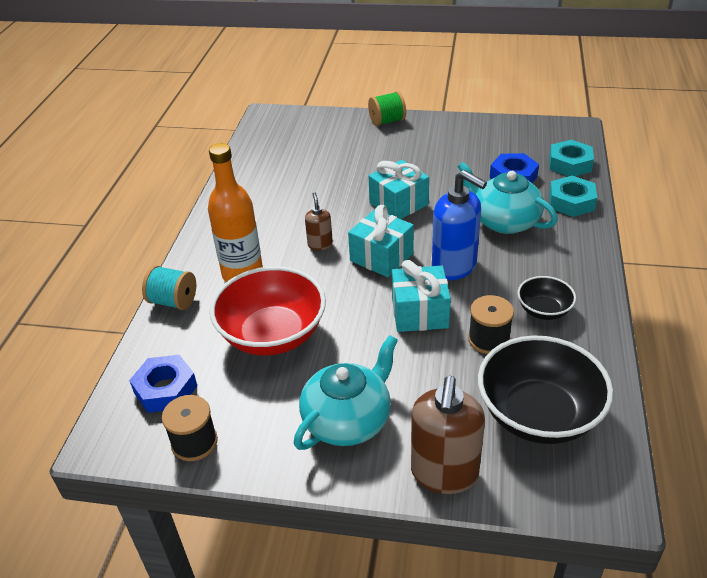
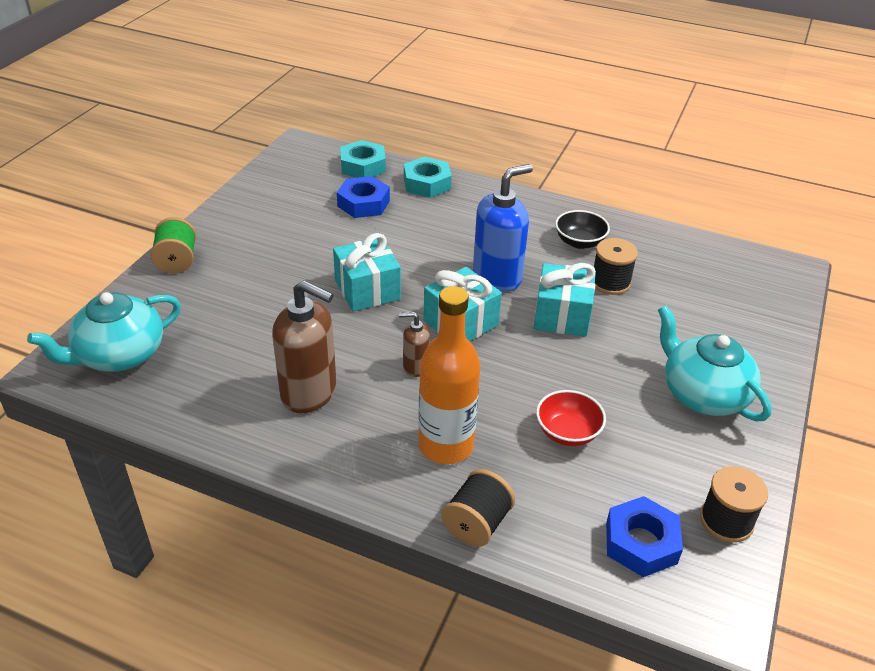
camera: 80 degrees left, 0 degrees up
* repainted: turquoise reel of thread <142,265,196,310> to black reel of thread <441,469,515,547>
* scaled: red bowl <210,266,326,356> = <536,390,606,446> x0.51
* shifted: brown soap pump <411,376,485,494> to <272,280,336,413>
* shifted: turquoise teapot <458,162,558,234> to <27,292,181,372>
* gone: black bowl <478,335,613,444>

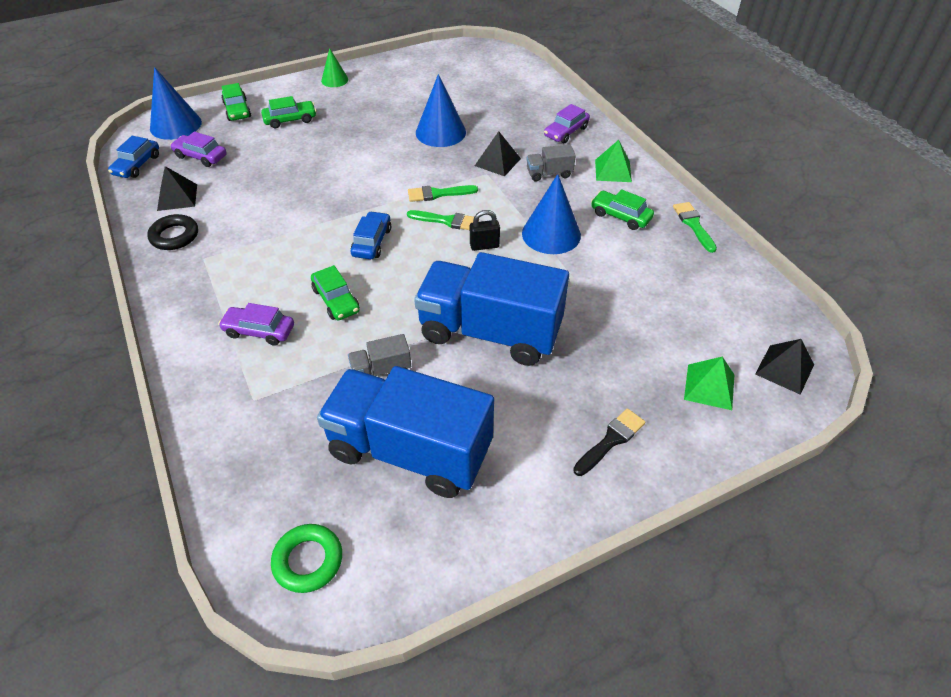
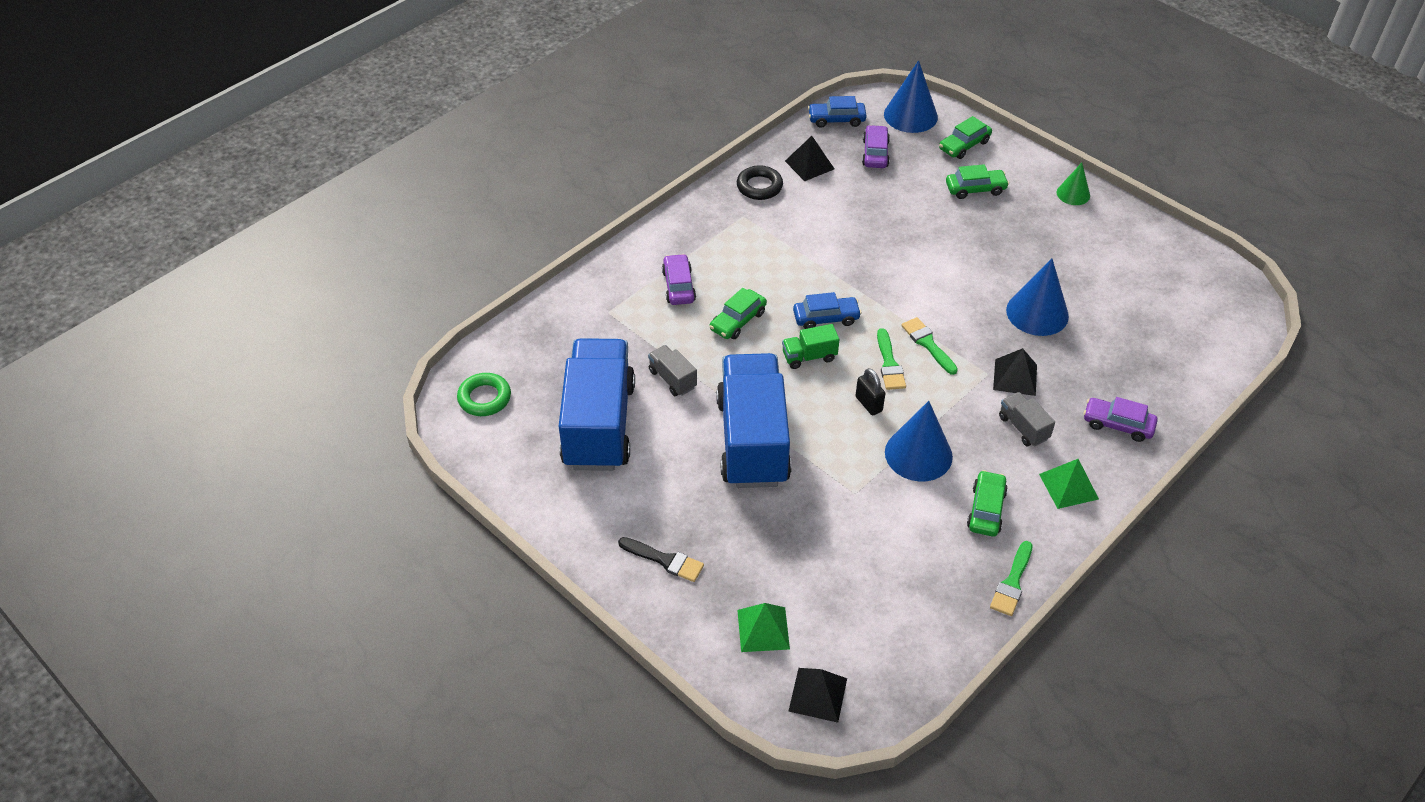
camera: 70 degrees right, 0 degrees up
* rotated: leaf-green toy car <261,96,316,128> = <946,164,1009,199> 60 degrees counterclockwise
* rotated: leaf-green paint brush <673,202,717,253> = <990,541,1032,616> 150 degrees clockwise
* new: leaf-green lorry <782,324,839,369>

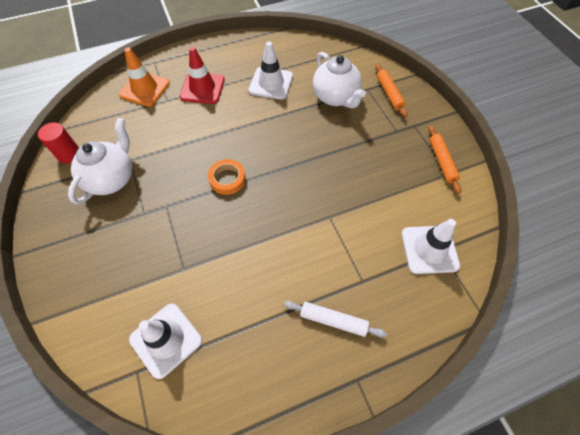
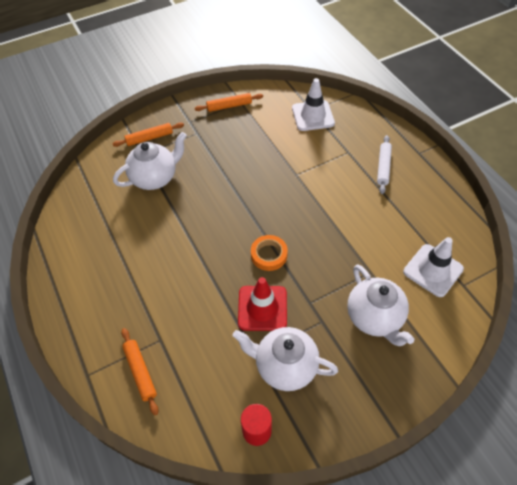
camera: 95 degrees left, 5 degrees down
* swapped: bright orange safety cone <119,47,170,107> to bright orange rolling pin <121,328,159,415>
* shifted: red safety cone <180,47,225,104> to <238,277,287,331>
* gone: snow-white safety cone <249,42,293,100>
* new: snow-white teapot <347,264,414,346>

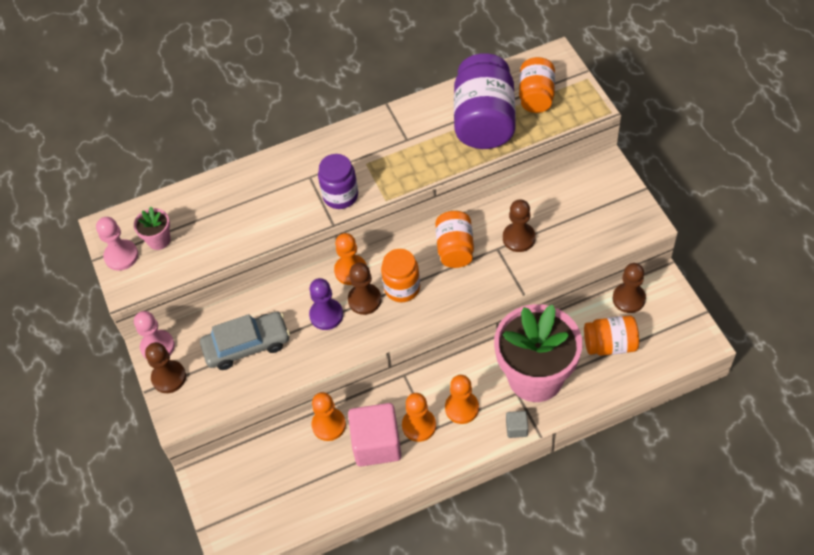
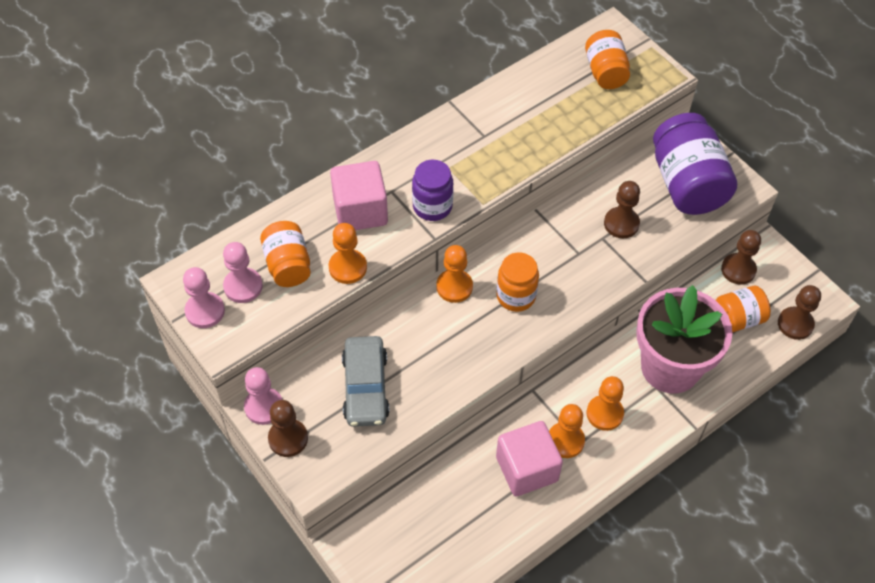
camera: 20 degrees left, 0 degrees up
* swapped: pink plant pot <134,207,171,250> to pink game pawn <223,242,263,303>
* rotated: gray toy car <200,311,290,370> = <342,336,390,427> 120 degrees clockwise
* gone: purple game pawn <309,278,343,330>
* shifted: bright orange game pawn <311,392,346,441> to <328,223,367,284>
* shifted: brown game pawn <348,263,382,315> to <778,285,821,340>
* shifted: bright orange jar <435,211,474,268> to <260,221,311,287>
* shifted: purple jar <454,53,516,149> to <653,113,737,215>
* gone: gray solid cube <506,411,528,438>
* new: pink solid cube <330,161,388,230>

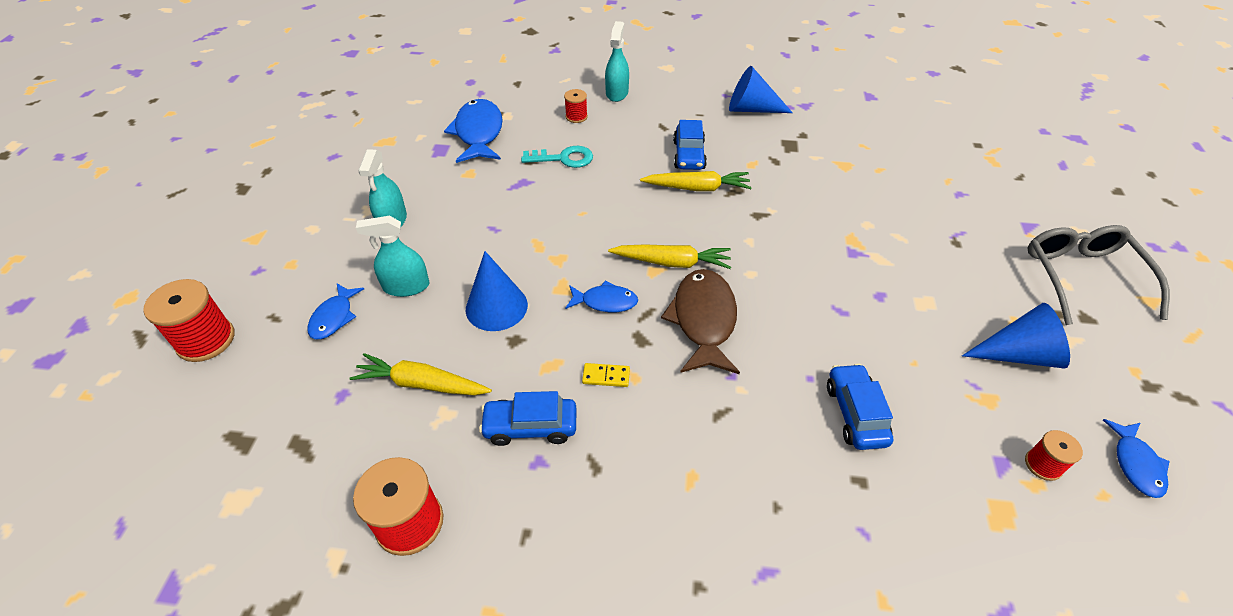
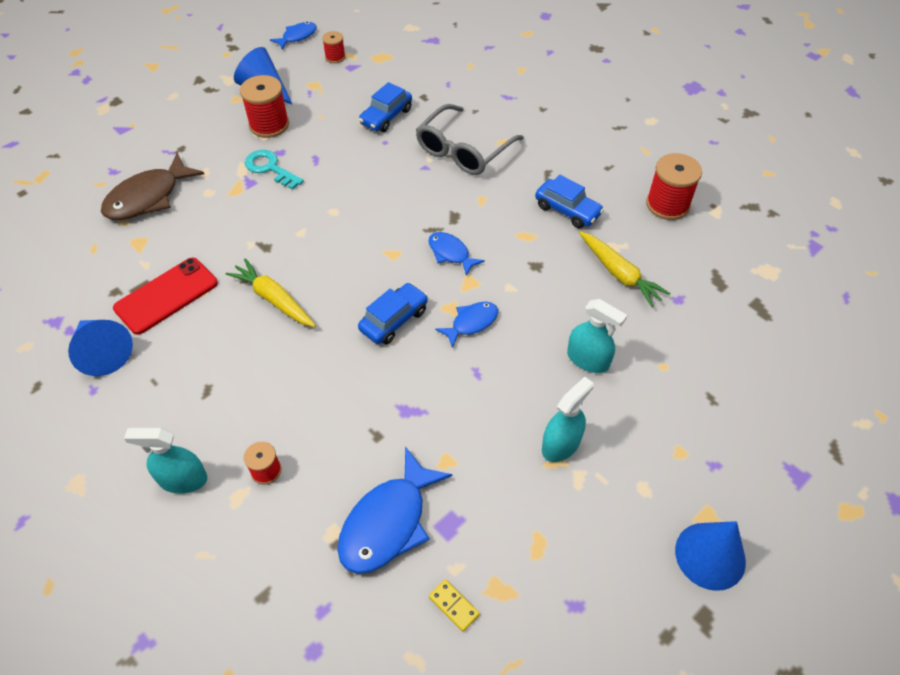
camera: 140 degrees left, 5 degrees up
* shifted: red reel of thread <143,279,234,362> to <240,75,289,138>
* shifted: cobalt toy fish <307,283,364,339> to <435,302,498,348>
* shifted: cobalt solid cone <466,251,528,331> to <675,521,746,591>
* shifted: turquoise latchkey <521,146,593,168> to <245,150,304,190>
* shifted: golden domino tile <582,363,630,387> to <429,579,480,632>
* rotated: turquoise sprayer <605,21,629,102> = <124,428,207,494> 45 degrees clockwise
* gone: golden root vegetable <608,244,731,269>
* shifted: brown toy fish <661,269,740,374> to <101,153,204,220>
* shifted: cobalt toy car <673,120,707,170> to <358,283,428,344>
* shifted: gray spectacles <1027,225,1170,325> to <416,104,524,175>
* new: red phone <113,258,218,335>

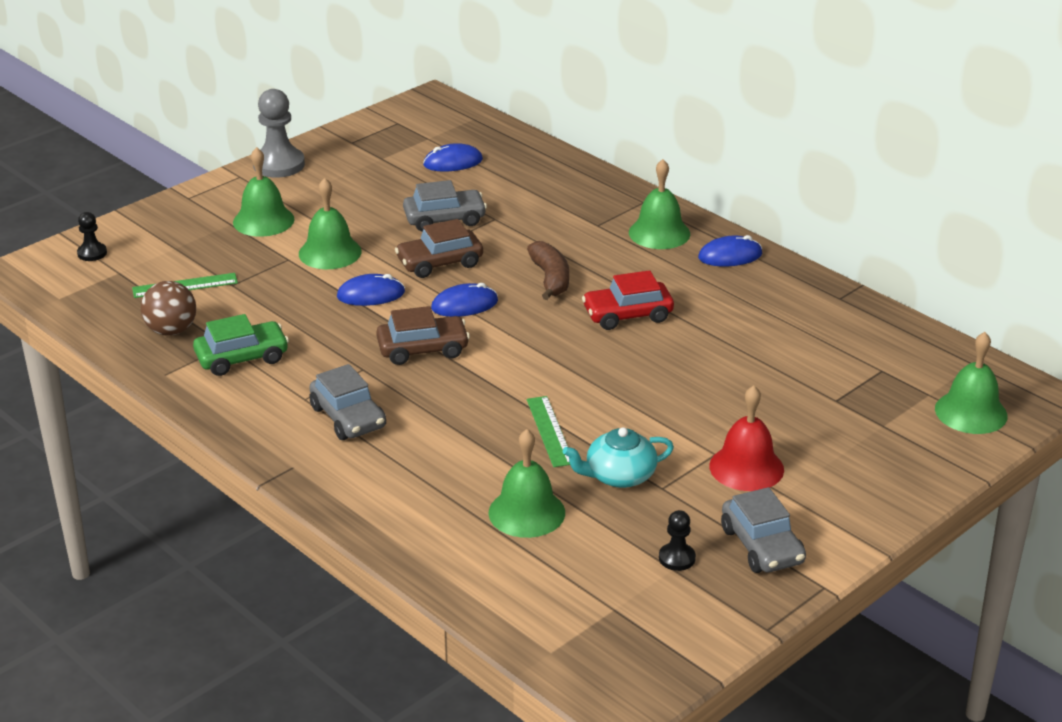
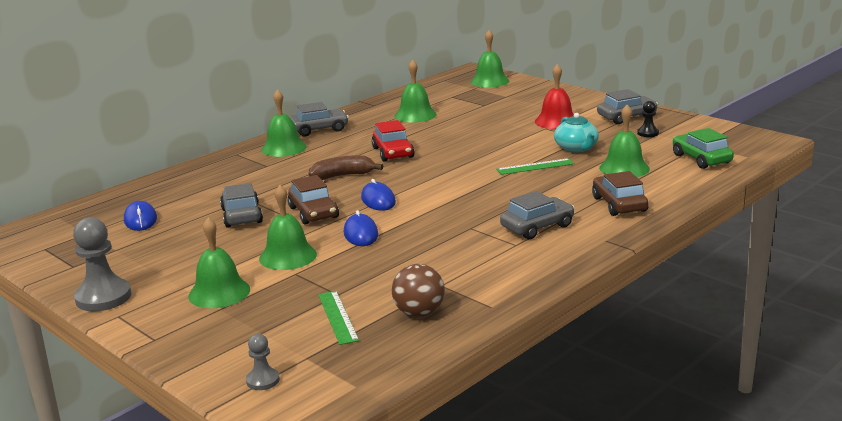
camera: 90 degrees left, 10 degrees down
* repainted: black game pawn <77,212,107,261> to gray game pawn <246,334,280,390>
* shifted: leaf-green toy car <193,314,289,376> to <673,128,734,169>
* shifted: brown toy car <376,306,470,365> to <592,171,649,216>
* swapped: cobalt PC mouse <698,235,762,266> to gray toy car <290,102,349,137>
* new: leaf-green school bell <395,60,437,122>

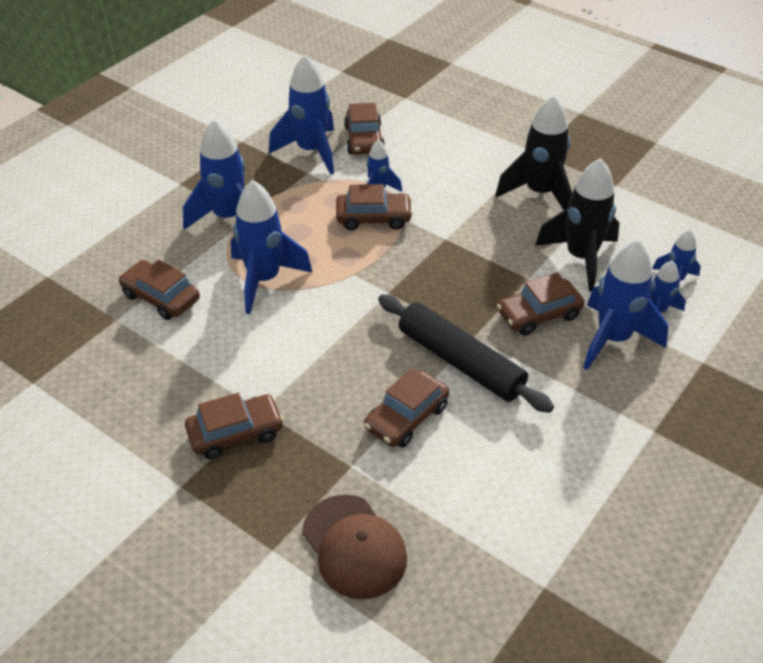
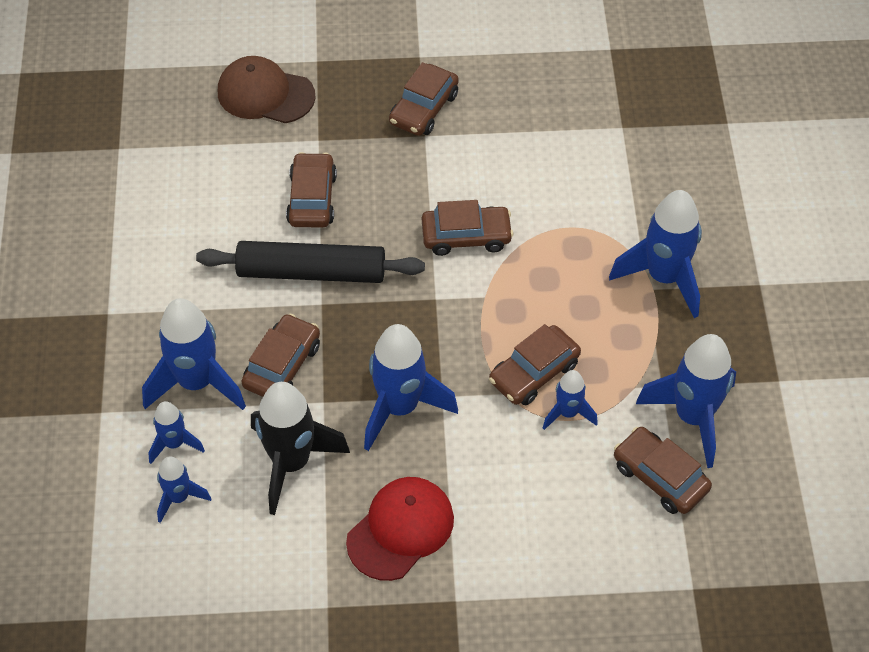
camera: 140 degrees right, 10 degrees up
* shifted: brown toy car <119,260,200,320> to <422,200,513,256>
* shifted: cobalt toy rocket <231,180,313,314> to <364,324,458,451>
* swapped: black toy rocket <495,95,572,210> to red baseball cap <346,477,454,581>

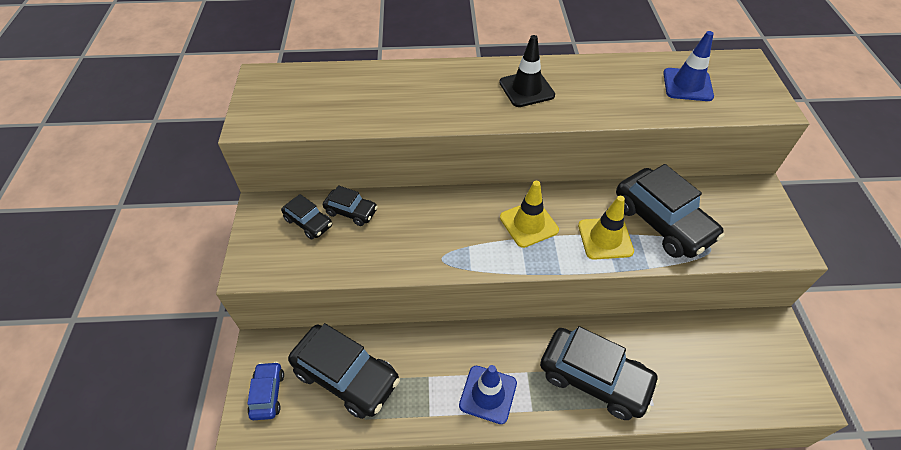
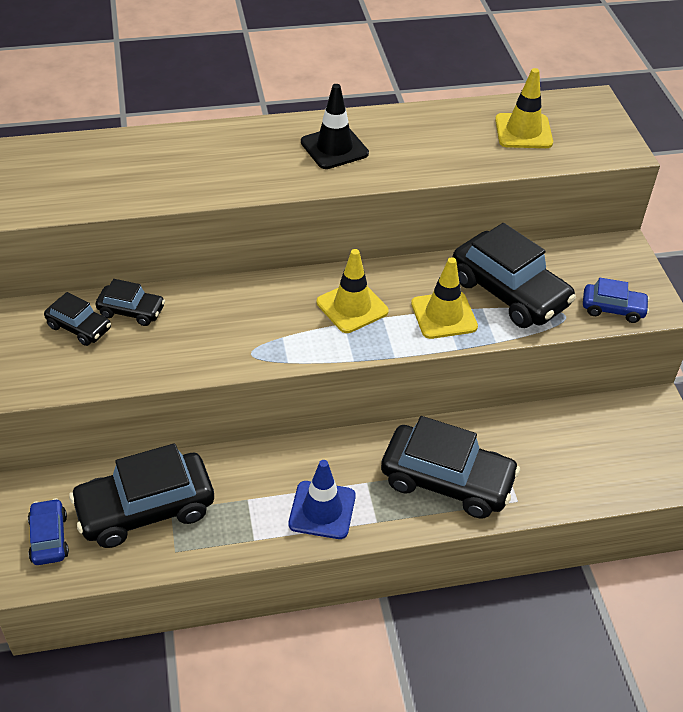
camera: 10 degrees left, 5 degrees down
* rotated: black toy car <288,323,400,419> = <69,443,214,548> 135 degrees clockwise
* repainted: cobalt safety cone <663,31,714,101> to golden safety cone <495,68,553,148>
* new: cobalt toy car <583,278,650,323>

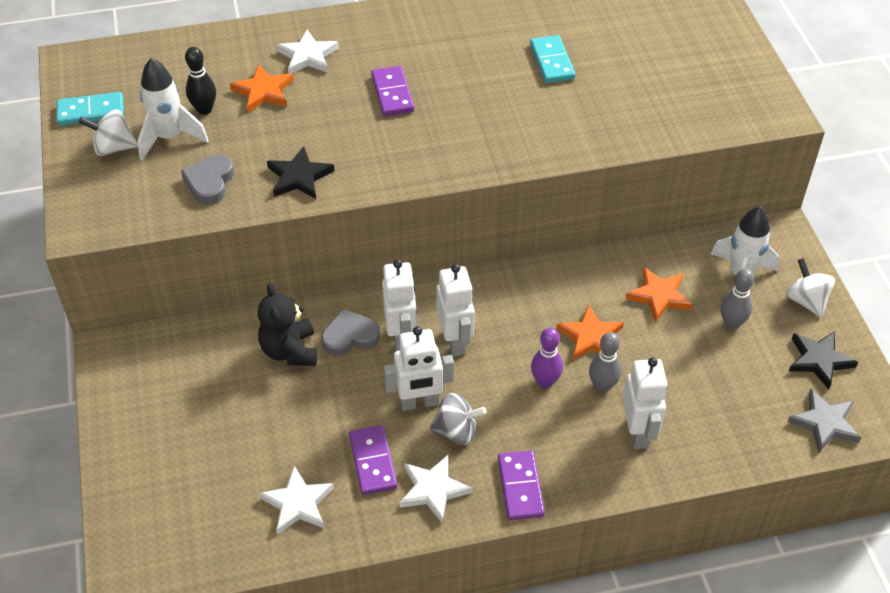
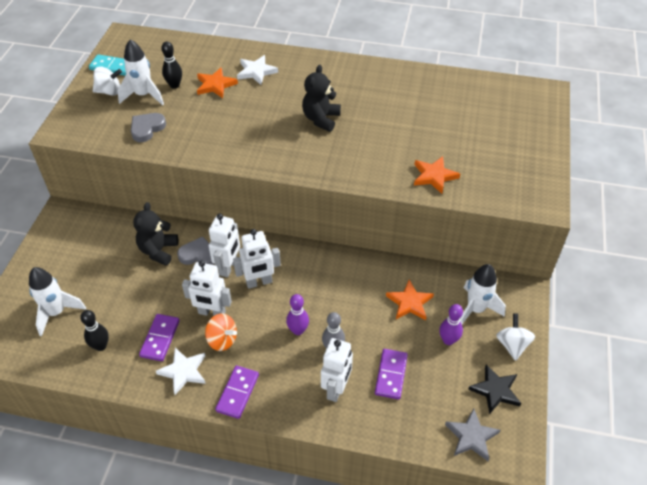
camera: 25 degrees right, 0 degrees up
* rotated: snow-white whirligig <79,110,138,156> = <93,67,122,95> 150 degrees clockwise
* swapped: snow-white star shape <259,466,334,535> to black tenpin <80,310,109,351>
* gone: black star shape <267,146,335,199>
* shifted: purple domino tile <371,66,414,116> to <375,349,408,399>
* repainted: gray whirligig <430,393,486,445> to bright orange whirligig <205,313,237,351>
* rotated: snow-white robot figure <436,264,475,356> = <233,229,281,289> 60 degrees clockwise
* gone: turquoise domino tile <530,35,576,83>
* shifted: bright orange star shape <556,305,624,360> to <414,156,460,194>
* repainted: gray tenpin <721,269,754,329> to purple tenpin <439,304,463,345>
* new: snow-white toy rocket <29,267,86,336>
* new: black stuffed bear <302,65,341,132>

